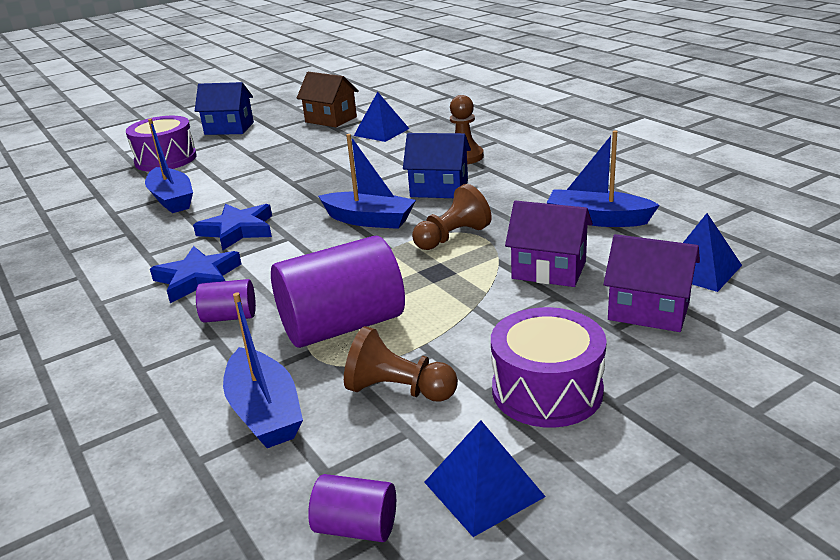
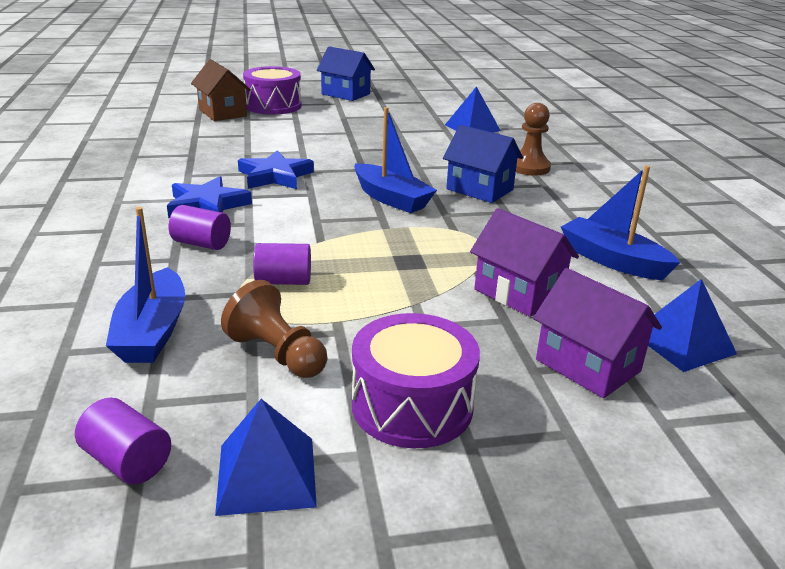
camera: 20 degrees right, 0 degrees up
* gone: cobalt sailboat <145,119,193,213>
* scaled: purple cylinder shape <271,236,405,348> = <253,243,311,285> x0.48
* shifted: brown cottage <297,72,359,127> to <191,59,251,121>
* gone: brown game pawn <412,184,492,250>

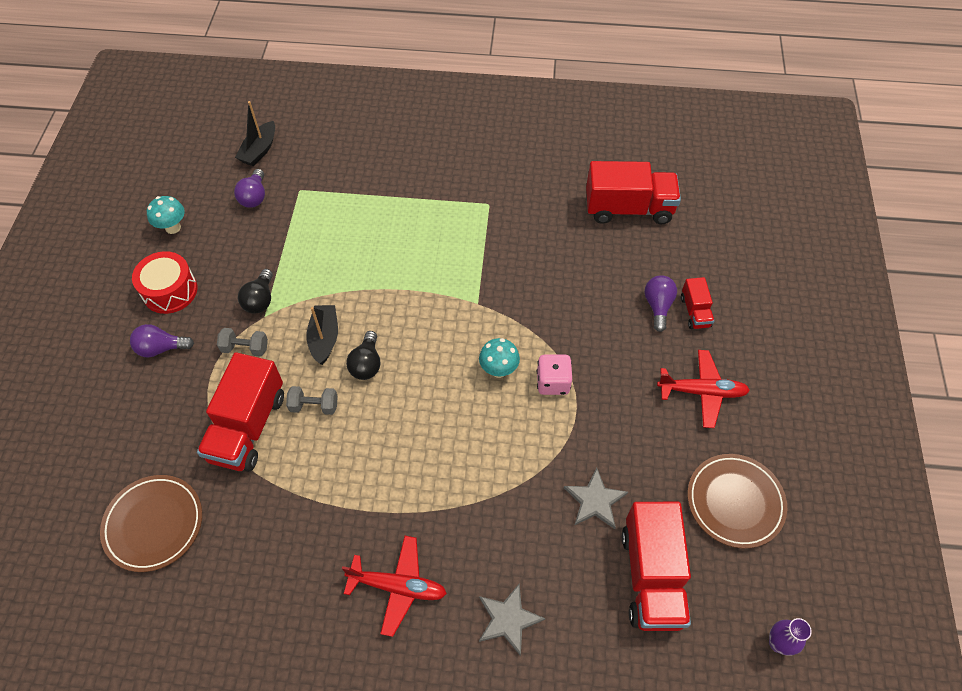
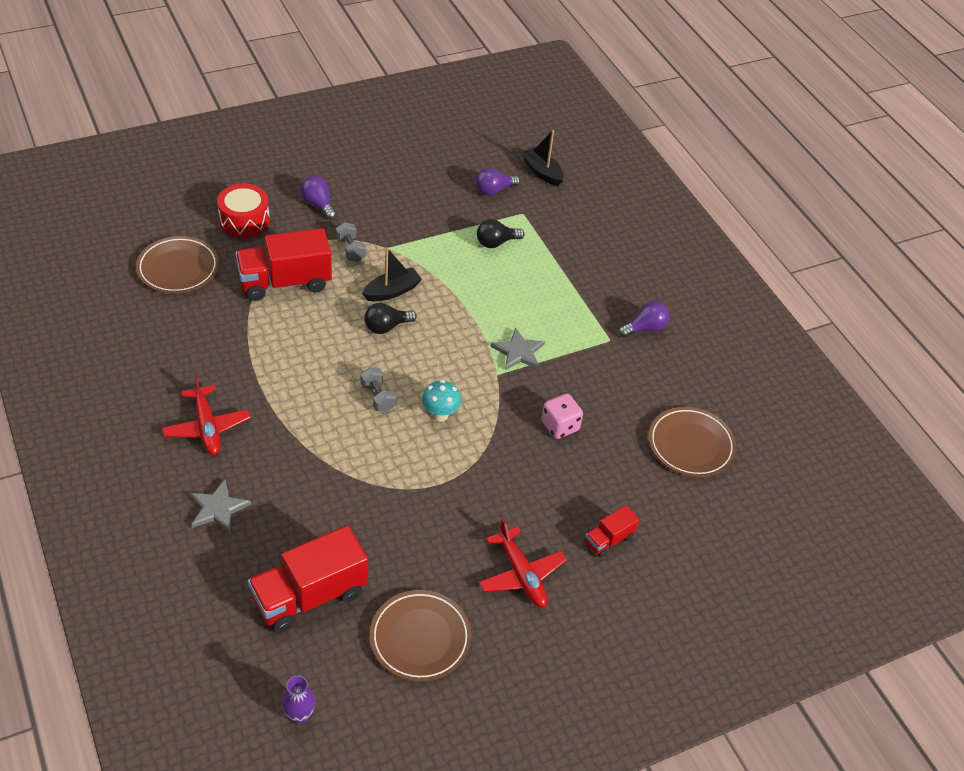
camera: 55 degrees right, 10 degrees down
* shifted: red drum <132,251,197,314> to <217,184,270,238>
* gone: turquoise mushroom <147,196,185,234>
* rotated: black sailboat <235,101,275,166> = <521,130,564,186> 60 degrees clockwise
* shifted: black lightbulb <238,269,273,314> to <477,219,525,248>
* shifted: gray hand weight <286,386,338,415> to <360,367,396,412>
* shifted: pink game die <537,355,572,395> to <541,394,583,439>
* shifted: gray star shape <564,468,628,529> to <490,328,545,370>
* swapped: red lorry <586,161,681,224> to brown plate <648,407,736,477>
* shifted: purple lightbulb <644,275,677,332> to <618,301,669,337>

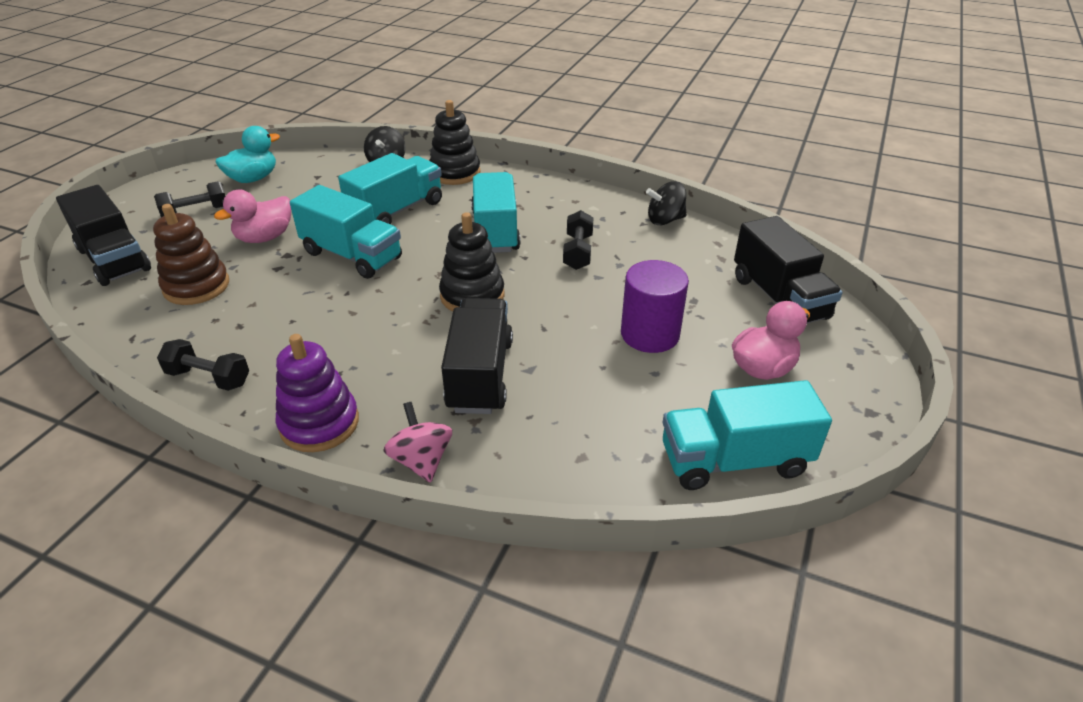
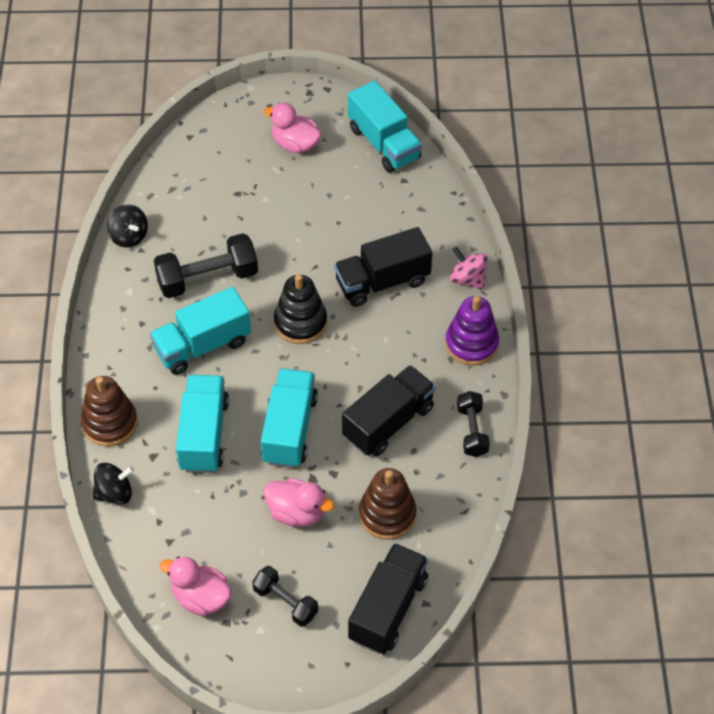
camera: 115 degrees left, 15 degrees up
* repainted: turquoise rubber duck <216,126,280,183> to pink rubber duck <160,556,232,616>
* rotated: turquoise lorry <338,153,442,224> = <176,375,229,473> 75 degrees clockwise
* rotated: pink whirligig <383,402,452,483> = <450,247,488,290> 90 degrees clockwise
* repainted: black stacking toy <429,100,481,185> to brown stacking toy <81,376,138,446>
* scaled: black hand weight <563,210,594,270> = <154,233,258,298> x1.65
* gone: purple cylinder shape <621,260,689,353>
* shifted: black lorry <734,216,843,323> to <342,365,436,456>

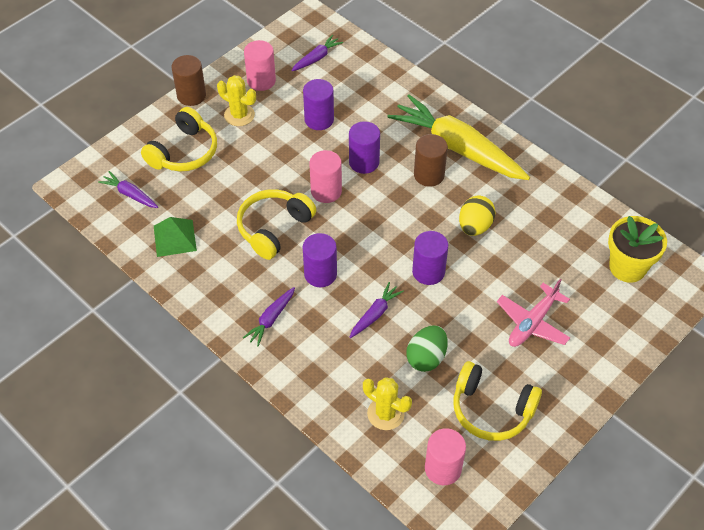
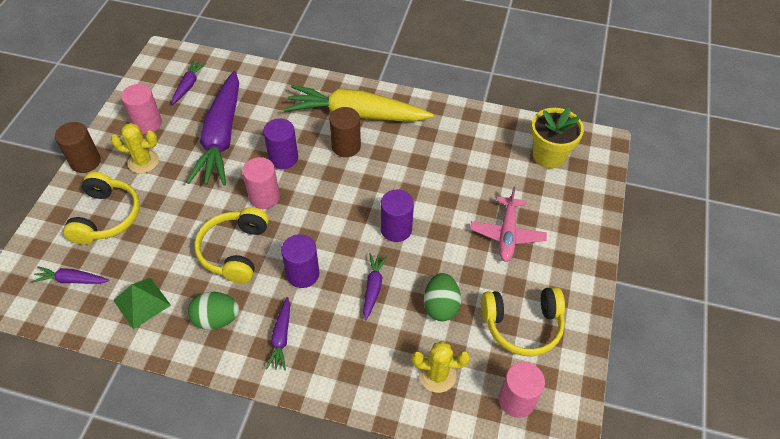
camera: 30 degrees left, 0 degrees up
* swapped: purple cylinder shape <303,79,334,130> to purple root vegetable <186,71,239,186>
* gone: golden egg shape <459,196,495,236>
* new: leaf-green egg shape <188,292,239,330>

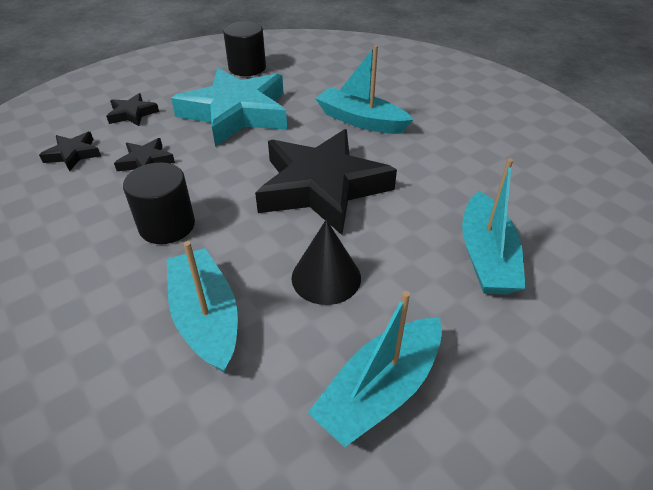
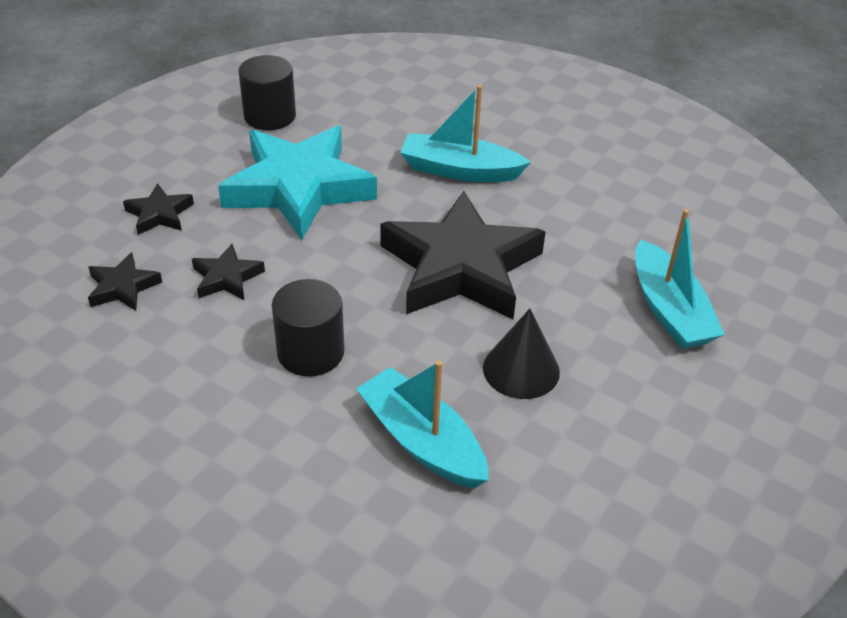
camera: 20 degrees left, 0 degrees up
* gone: turquoise sailboat <308,291,442,448>

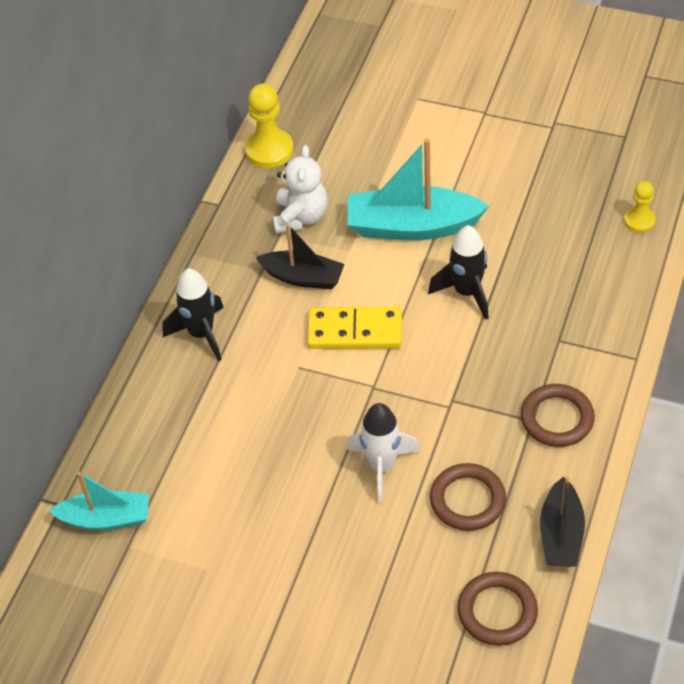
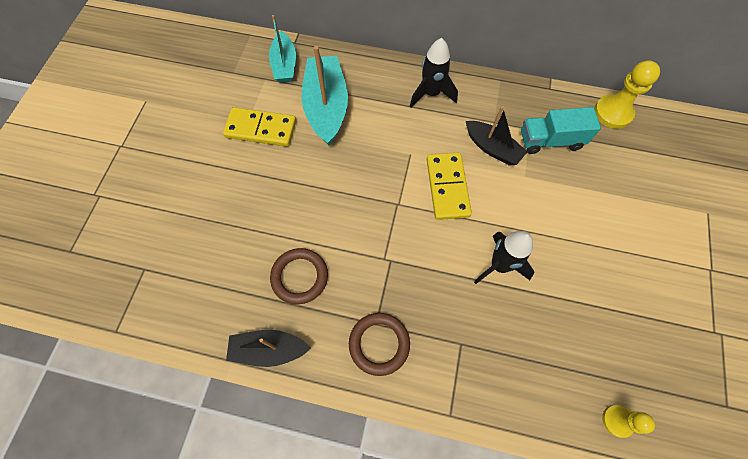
camera: 80 degrees right, 15 degrees up
* rotated: black sailboat <256,223,345,289> = <466,106,528,165> 60 degrees counterclockwise
* swapped: snow-white stuffed bear <273,145,328,234> to turquoise lorry <521,107,601,154>
* gone: snow-white toy rocket <346,403,420,503>
* shifted: turquoise sailboat <348,138,489,240> to <301,46,348,145>
* gone: brown ring <457,572,538,646>
* new: golden domino tile <223,107,296,147>

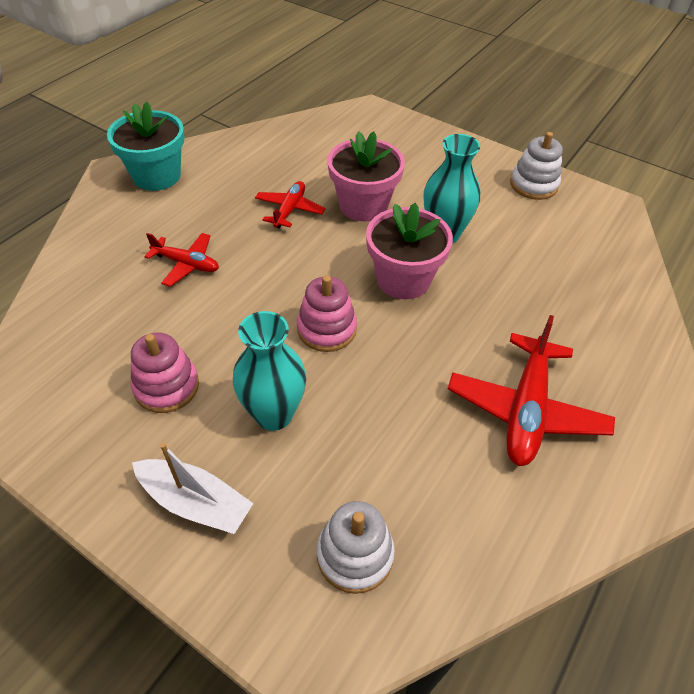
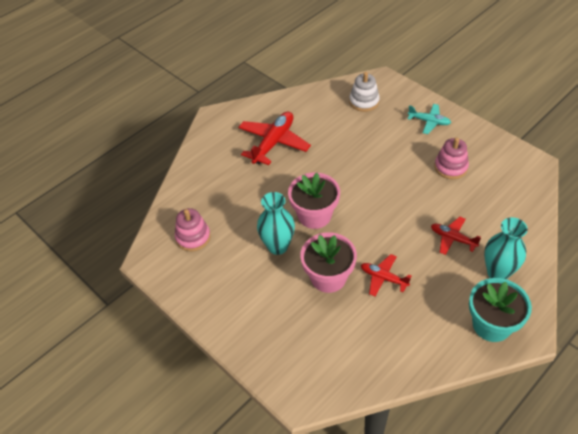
camera: 165 degrees left, 0 degrees up
* swapped: snow-white sailboat <132,443,254,534> to turquoise toy plane <408,104,451,134>
* shifted: turquoise flower vase <233,311,306,431> to <484,217,528,279>
* rotated: red toy plane <255,181,326,229> = <361,254,411,296> 90 degrees clockwise
* shifted: pink stacking toy <297,275,357,352> to <175,208,211,251>
* gone: snow-white stacking toy <510,132,563,200>

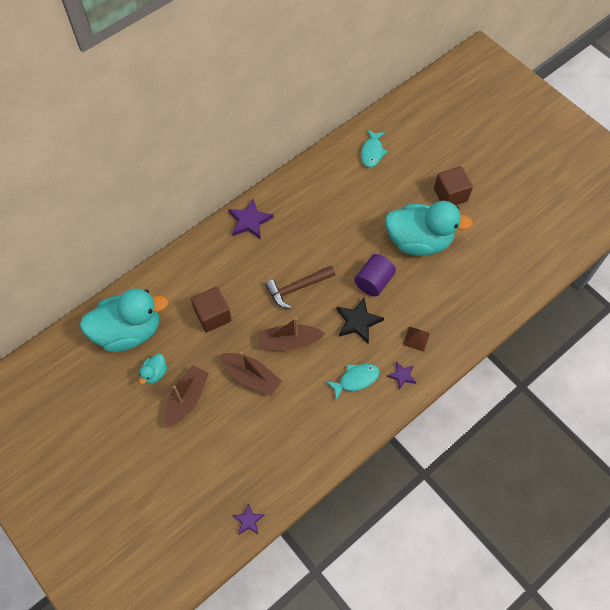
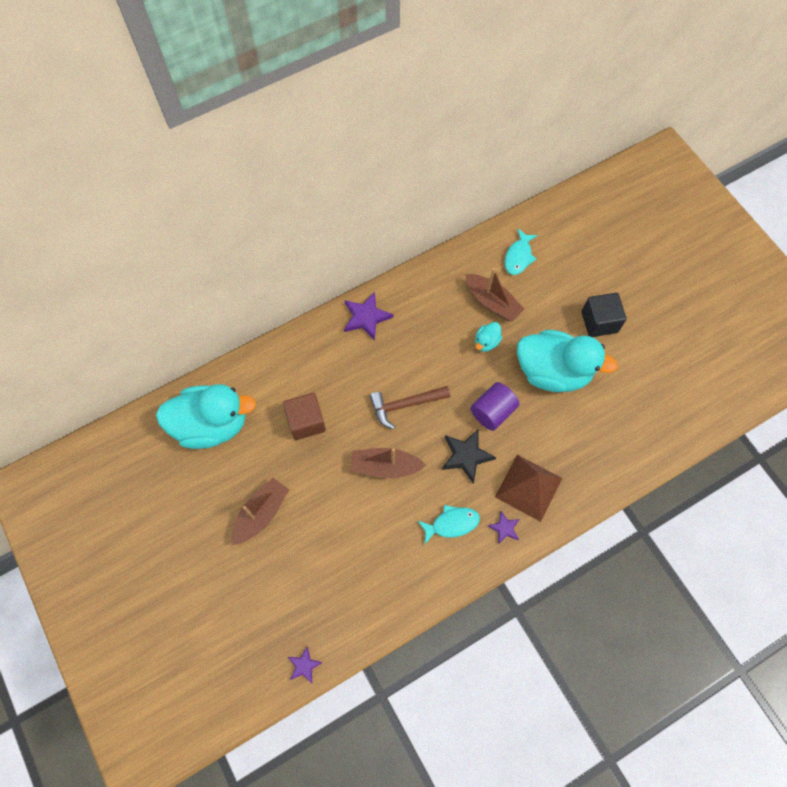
camera: 10 degrees right, 5 degrees up
* shifted: turquoise rubber duck <139,354,167,384> to <475,322,502,352>
* shifted: brown sailboat <220,351,282,396> to <465,268,524,322>
* scaled: brown solid pyramid <403,327,430,352> = <495,455,562,522> x2.05
* repainted: brown solid cube <434,166,473,205> to black solid cube <581,293,627,337>

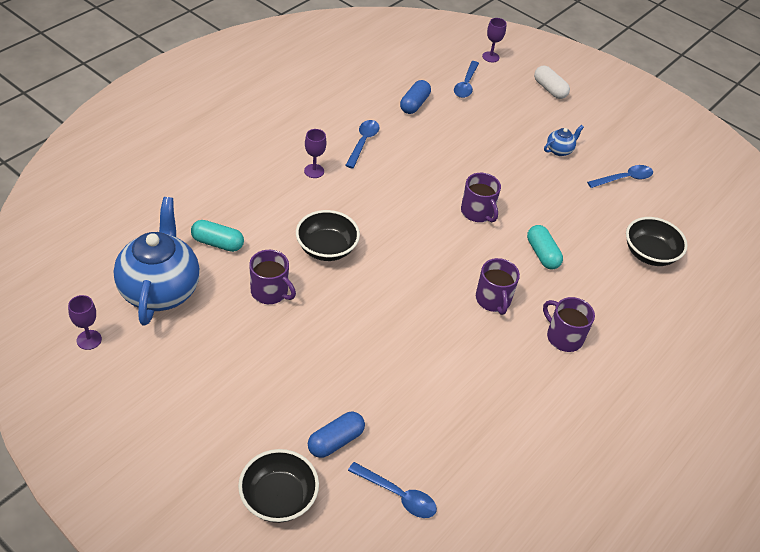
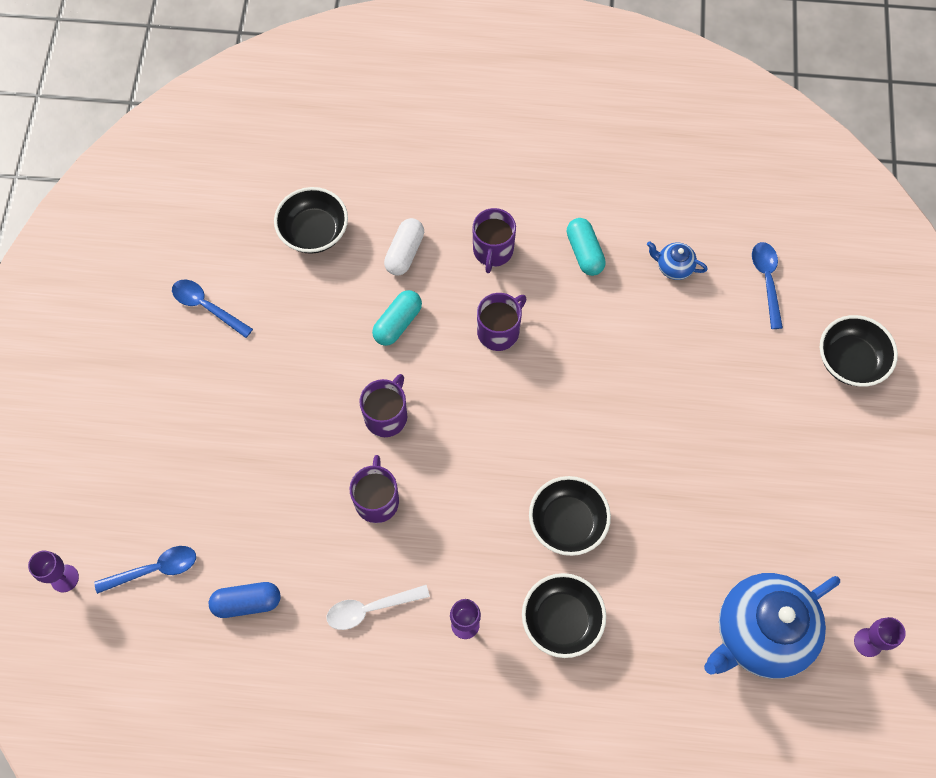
camera: 120 degrees left, 20 degrees up
* shifted: turquoise pill <191,220,244,252> to <567,218,606,276>
* shifted: purple mug <249,250,296,304> to <350,455,399,523>
* gone: cobalt pill <308,412,365,458>
* repainted: cobalt teaspoon <345,120,379,168> to snow-white teaspoon <326,585,430,630>
* shifted: snow-white pill <534,65,570,99> to <384,218,424,276>
* shifted: cobalt teapot <544,125,584,156> to <647,241,708,280>
* new: black bowl <522,573,606,658>

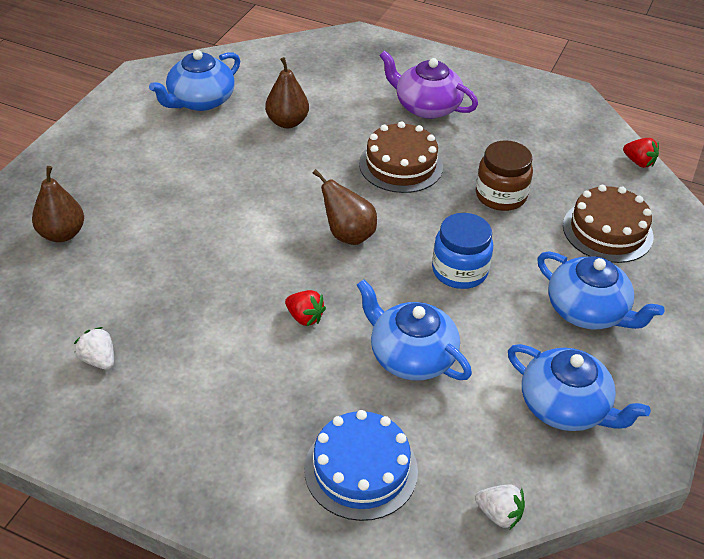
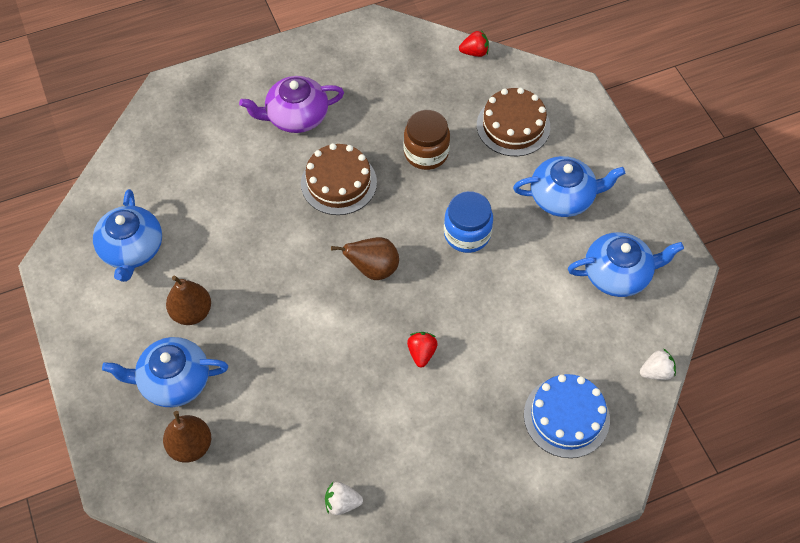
camera: 45 degrees left, 15 degrees up
* shifted: brown pear <265,57,309,128> to <166,276,211,325>
* rotated: red berry <285,290,326,326> = <407,332,438,367> 75 degrees counterclockwise
* shifted: cobalt teapot <357,279,472,381> to <102,337,228,407>

